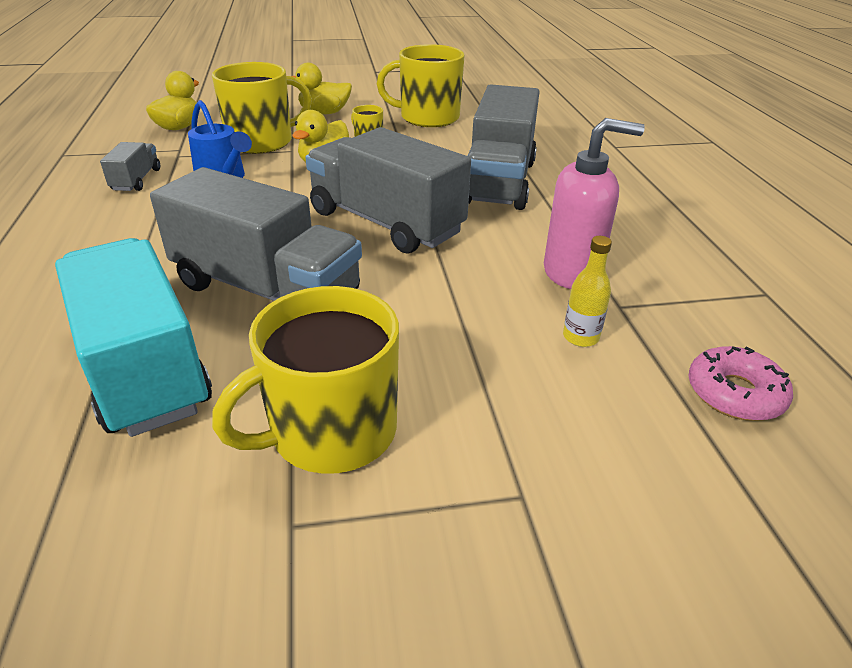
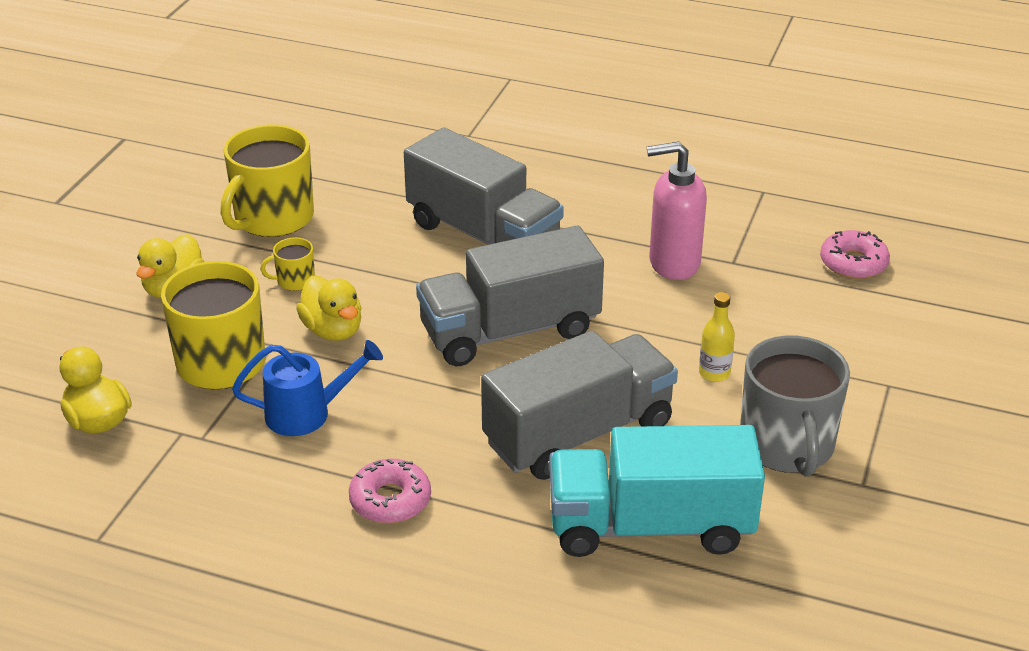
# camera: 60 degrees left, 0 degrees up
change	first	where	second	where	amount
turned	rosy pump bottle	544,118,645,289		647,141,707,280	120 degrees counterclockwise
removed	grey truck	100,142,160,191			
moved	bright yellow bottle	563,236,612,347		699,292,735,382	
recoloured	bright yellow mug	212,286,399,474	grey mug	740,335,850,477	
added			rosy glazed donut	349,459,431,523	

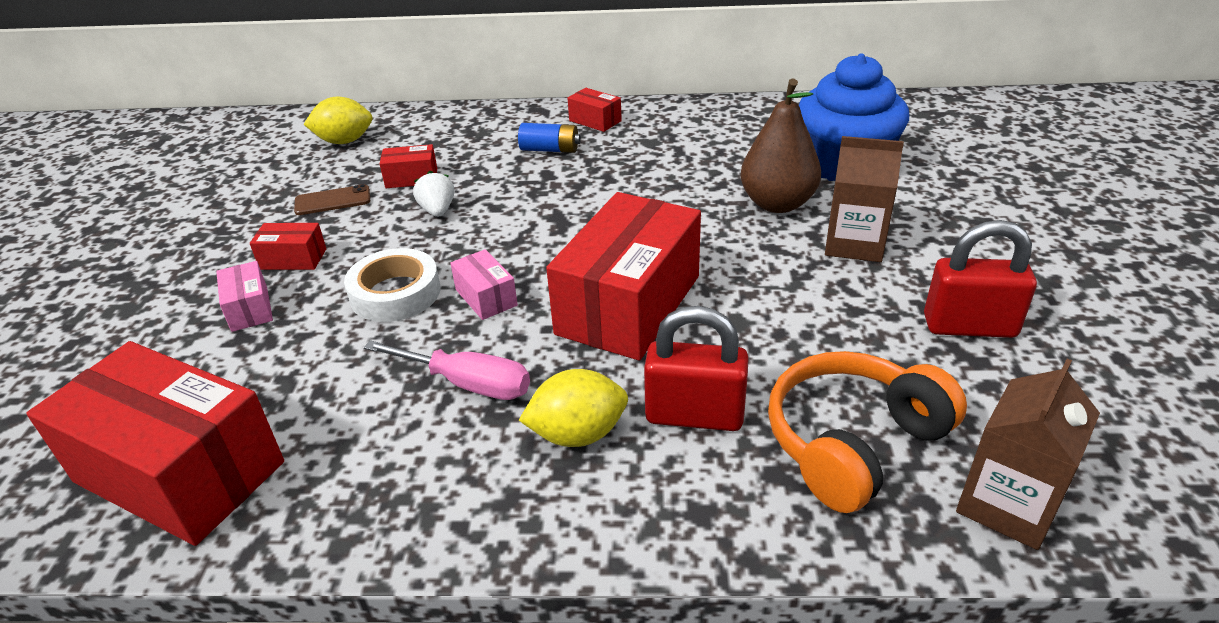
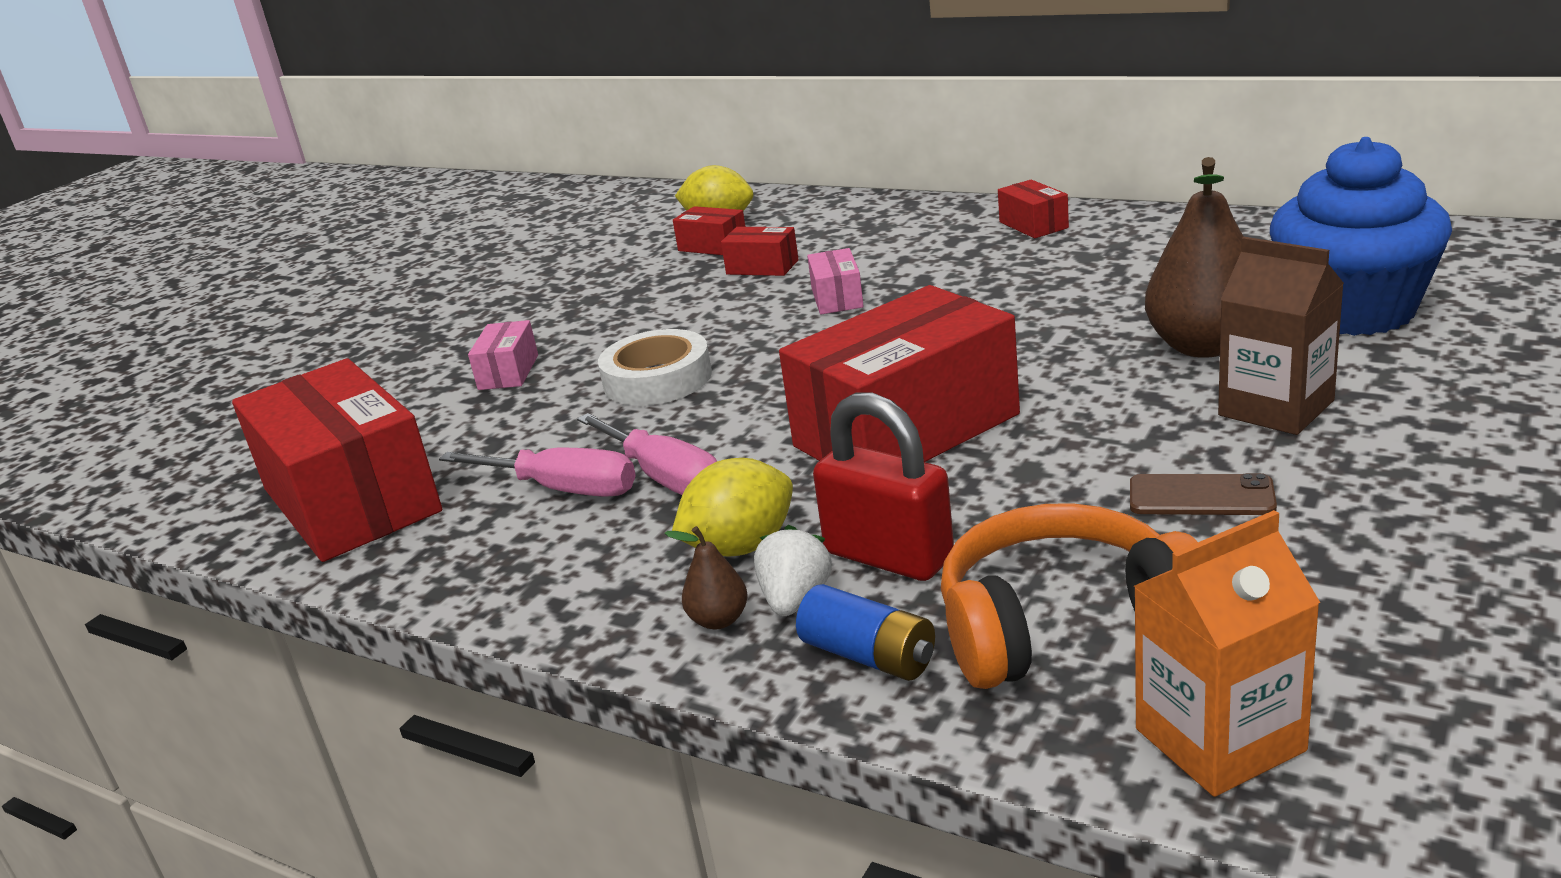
# camera: 30 degrees right, 10 degrees down
change	first	where	second	where	amount
moved	royal blue power cell	518,123,581,153		796,584,935,681	
moved	snow-white strawberry	413,171,454,217		754,525,832,616	
moved	dark brown mobile phone	294,184,370,215		1130,473,1277,515	
removed	scarlet small lock	924,220,1037,338			
moved	scarlet package	250,223,326,270		673,206,745,255	
moved	rosy package	450,249,518,320		807,248,864,315	
recoloured	dark brown juice carton	956,359,1100,550	orange-coloured juice carton	1134,510,1320,797	
turned	bright yellow citrus fruit	519,369,628,447		672,458,793,557	45 degrees counterclockwise
added			rosy flat screwdriver	439,448,636,497	
added			dark brown pear	664,526,748,629	

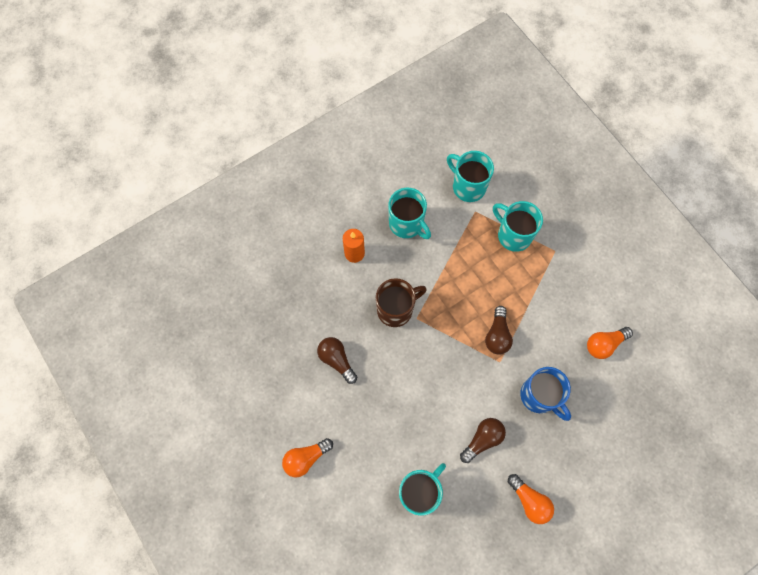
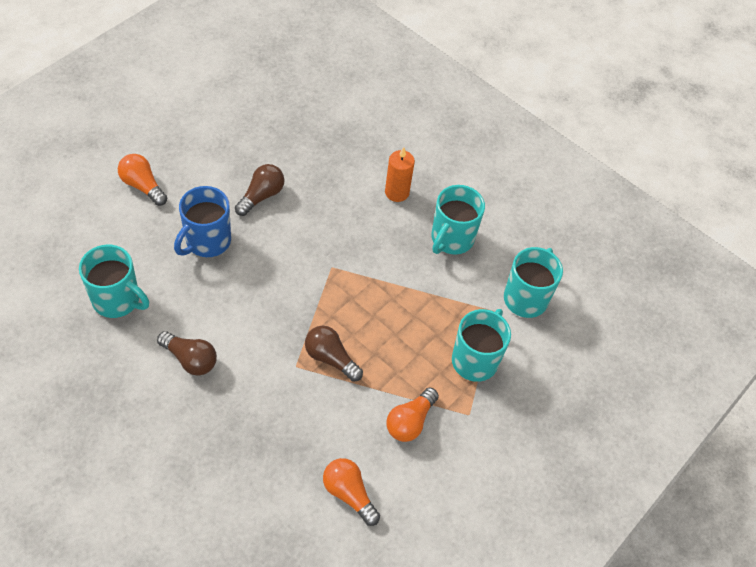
# camera: 70 degrees right, 15 degrees down
change	first	where	second	where	amount
removed	dark brown mug	376,278,427,327			
turned	dark brown bulb	485,306,513,354		305,326,363,382	45 degrees clockwise
moved	royal blue mug	520,367,571,421		174,186,231,257	
moved	orange-coloured bulb	508,474,554,524		386,387,439,442	

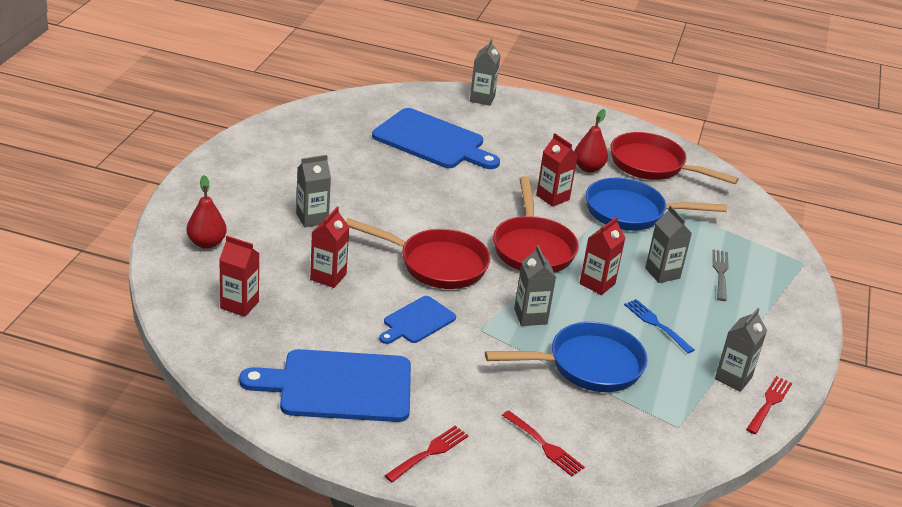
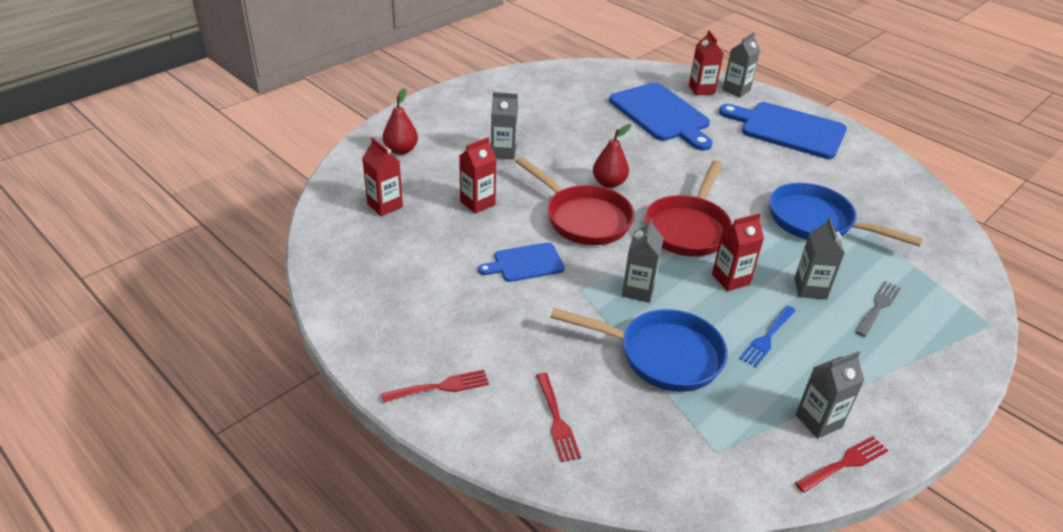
# camera: 30 degrees right, 5 degrees up
change	first	where	second	where	amount
moved	scarlet pear	574,109,608,172		593,124,631,188	
removed	scarlet skillet	610,132,739,184			
moved	scarlet juice carton	536,133,578,207		689,30,724,95	
turned	royal blue dinner fork	624,299,694,354		739,306,796,367	135 degrees counterclockwise
moved	royal blue bread board	239,349,411,422		719,102,847,159	

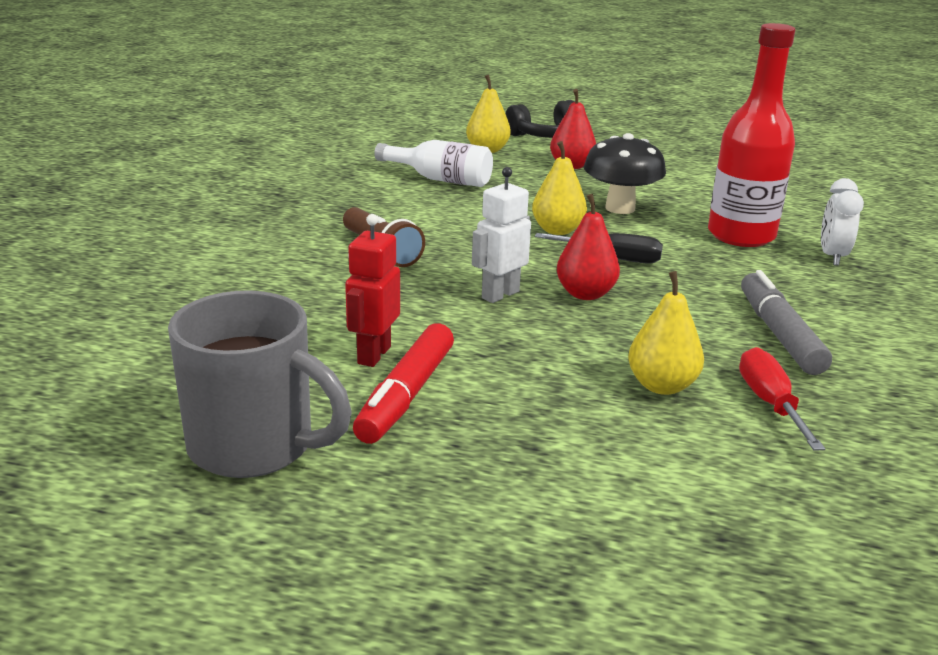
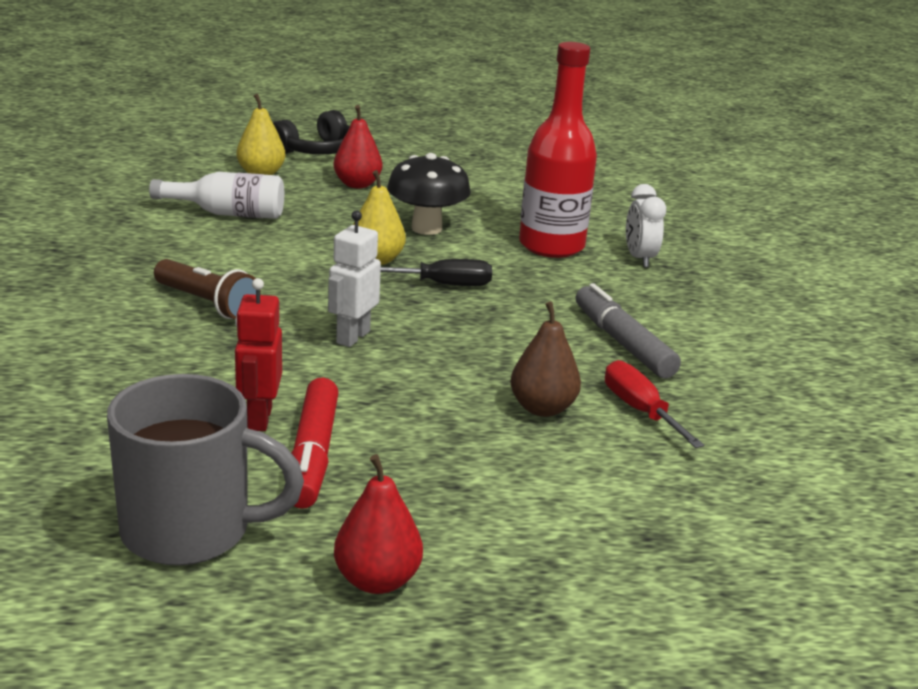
# camera: 20 degrees left, 0 degrees up
change	first	where	second	where	amount
moved	scarlet pear	557,194,620,300		334,454,423,594	
recoloured	bright yellow pear	628,271,704,395	dark brown pear	510,301,581,417	

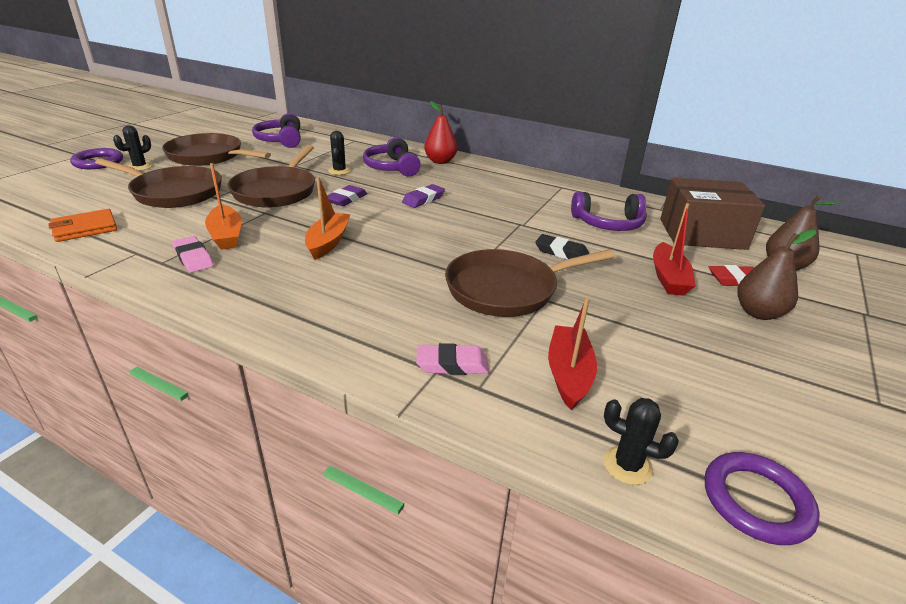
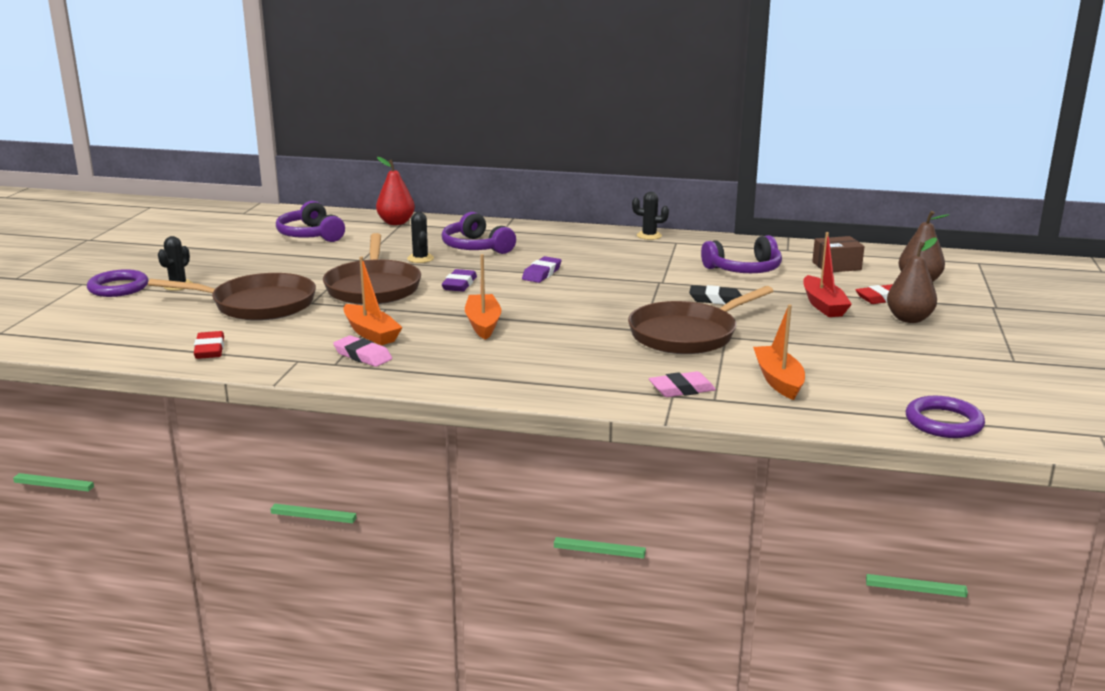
# camera: 15 degrees left, 10 degrees down
change	first	where	second	where	amount
moved	scarlet pear	424,101,457,164		376,157,415,225	
removed	dark brown skillet	162,133,271,166			
resized	dark brown package	660,178,765,250		812,236,865,272	x0.54
replaced	orange-coloured wallet	48,209,117,242	scarlet pencil eraser	194,331,224,359	
recoloured	scarlet toy boat	548,297,597,410	orange-coloured toy boat	753,304,805,400	
moved	black prickly plant	603,398,679,485		632,192,669,240	

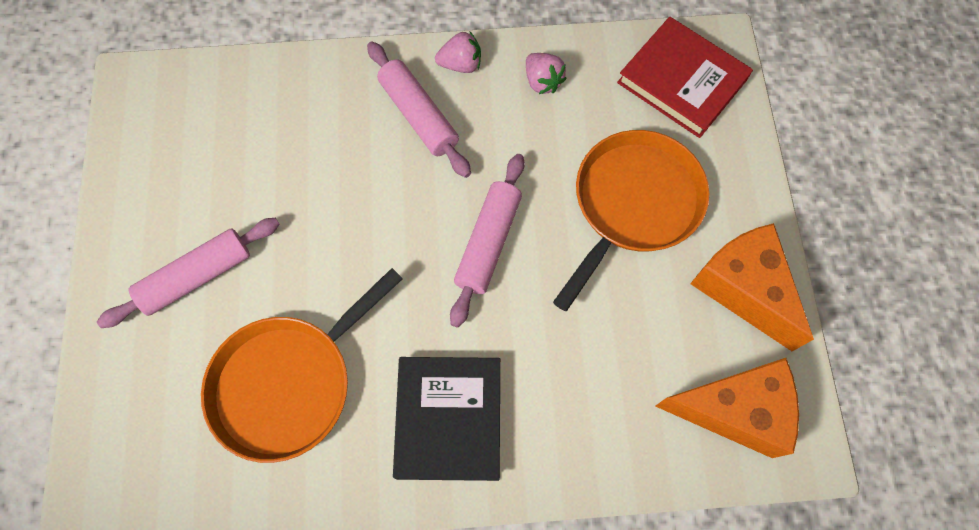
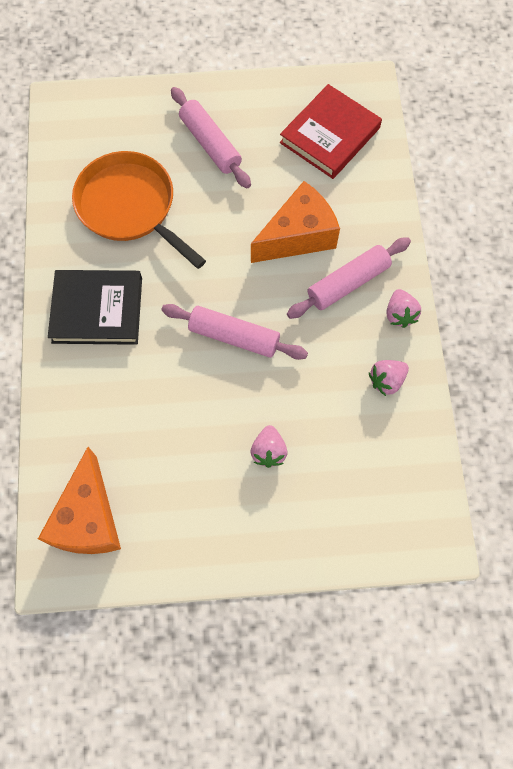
# camera: 90 degrees right, 0 degrees up
change	first	where	second	where	amount
moved	scarlet book	617,17,753,138		280,84,382,179	
replaced	orange-coloured skillet	553,130,709,311	rosy strawberry	250,425,288,468	
moved	orange-coloured cheese wedge	690,223,814,351		251,181,340,263	

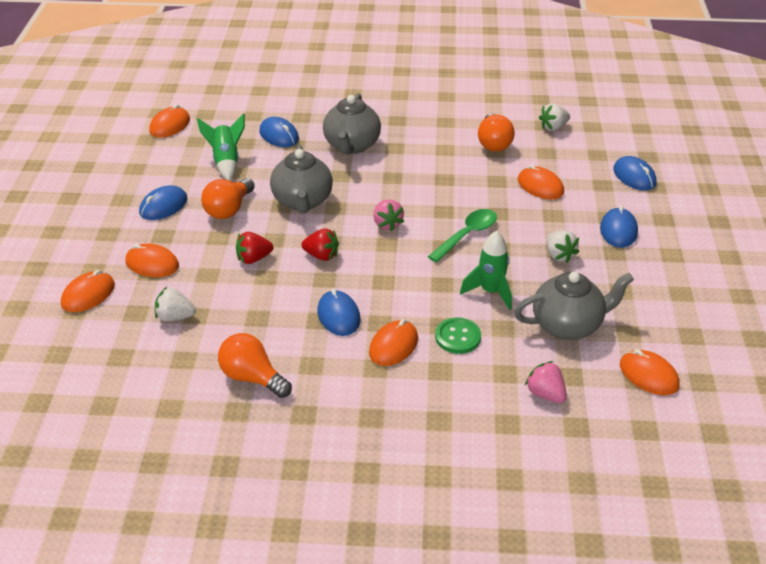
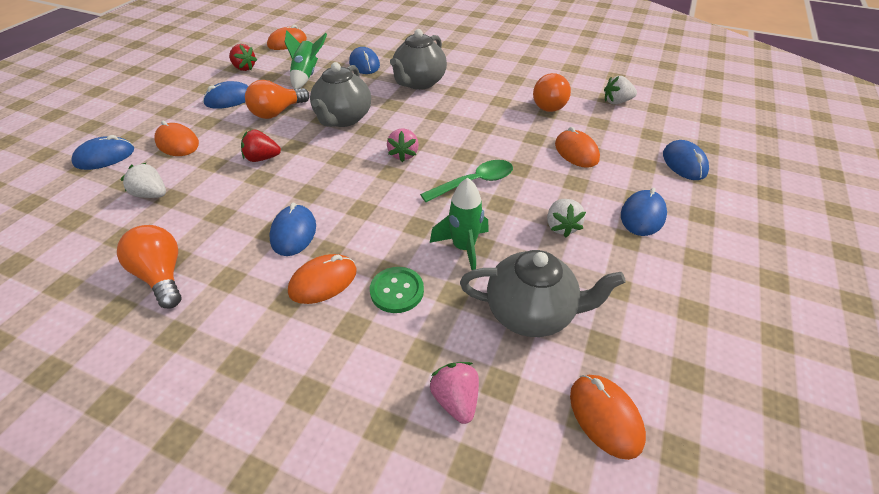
# camera: 20 degrees right, 5 degrees up
change	first	where	second	where	amount
moved	scarlet strawberry	301,228,339,261		229,44,257,71	
recoloured	orange-coloured computer mouse	61,270,115,312	royal blue computer mouse	71,135,134,170	

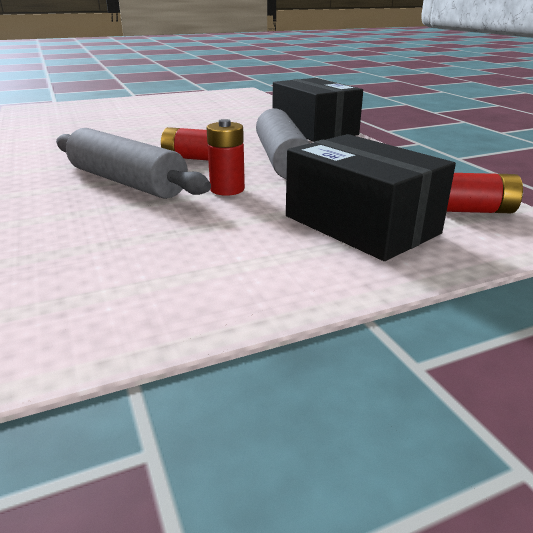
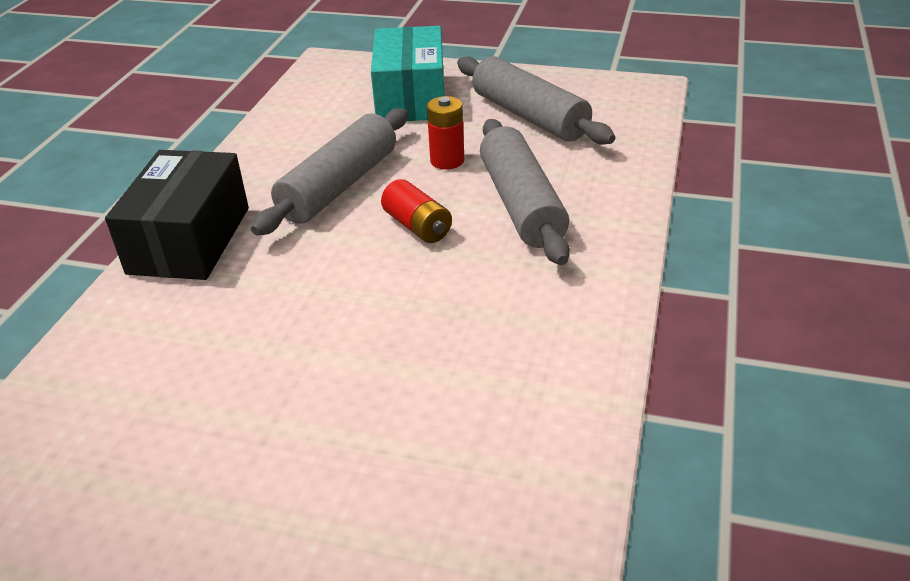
# camera: 140 degrees left, 10 degrees up
change	first	where	second	where	amount
recoloured	black package	286,134,456,261	turquoise package	371,26,444,121	
removed	scarlet power cell	447,173,523,213			
added			grey dough roller	457,56,615,145	

